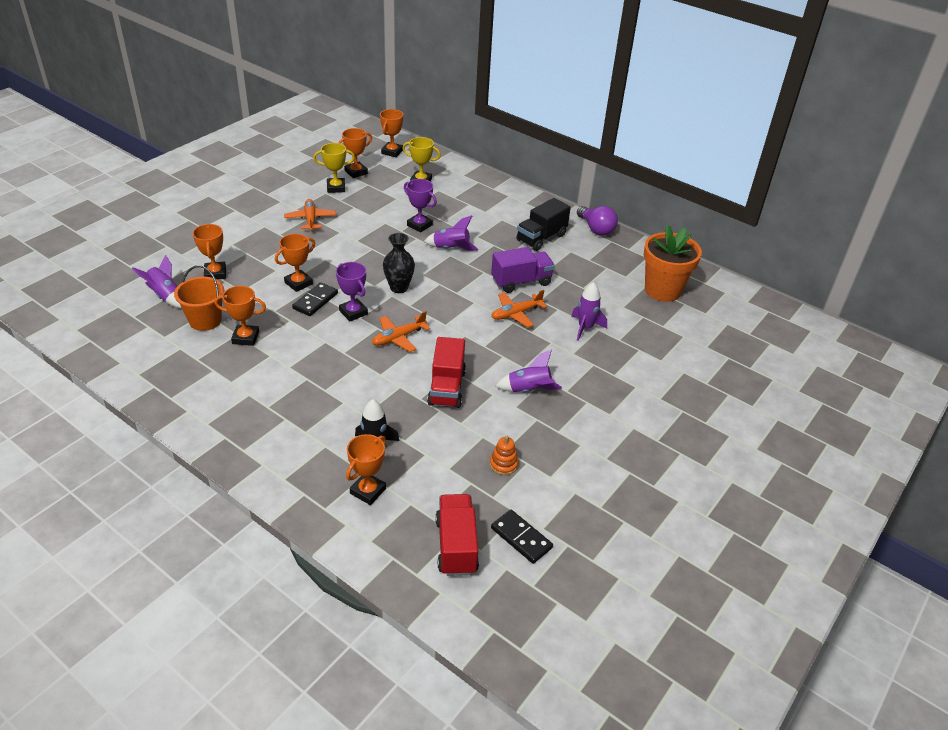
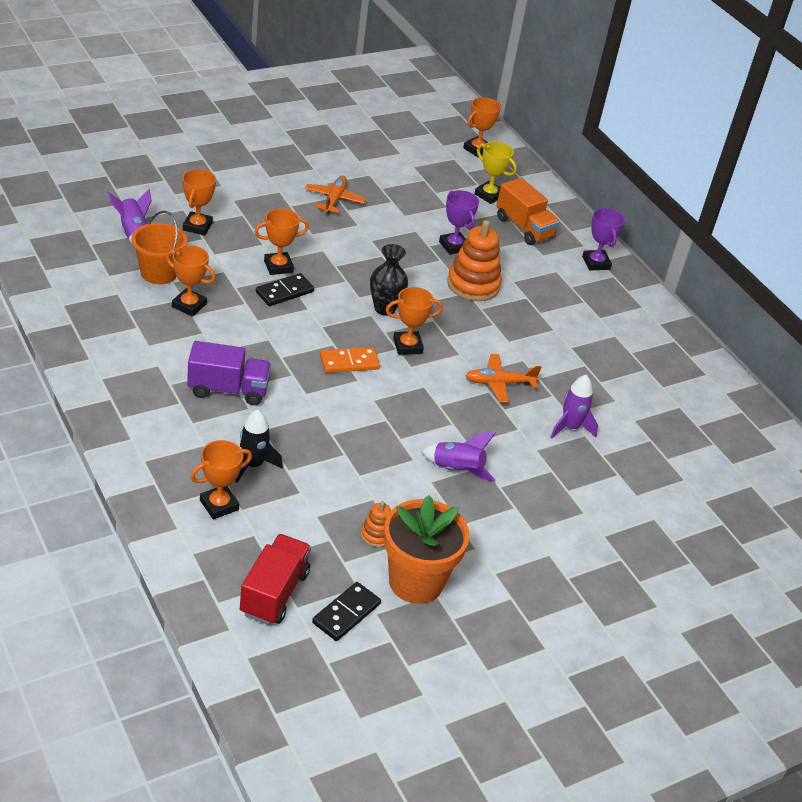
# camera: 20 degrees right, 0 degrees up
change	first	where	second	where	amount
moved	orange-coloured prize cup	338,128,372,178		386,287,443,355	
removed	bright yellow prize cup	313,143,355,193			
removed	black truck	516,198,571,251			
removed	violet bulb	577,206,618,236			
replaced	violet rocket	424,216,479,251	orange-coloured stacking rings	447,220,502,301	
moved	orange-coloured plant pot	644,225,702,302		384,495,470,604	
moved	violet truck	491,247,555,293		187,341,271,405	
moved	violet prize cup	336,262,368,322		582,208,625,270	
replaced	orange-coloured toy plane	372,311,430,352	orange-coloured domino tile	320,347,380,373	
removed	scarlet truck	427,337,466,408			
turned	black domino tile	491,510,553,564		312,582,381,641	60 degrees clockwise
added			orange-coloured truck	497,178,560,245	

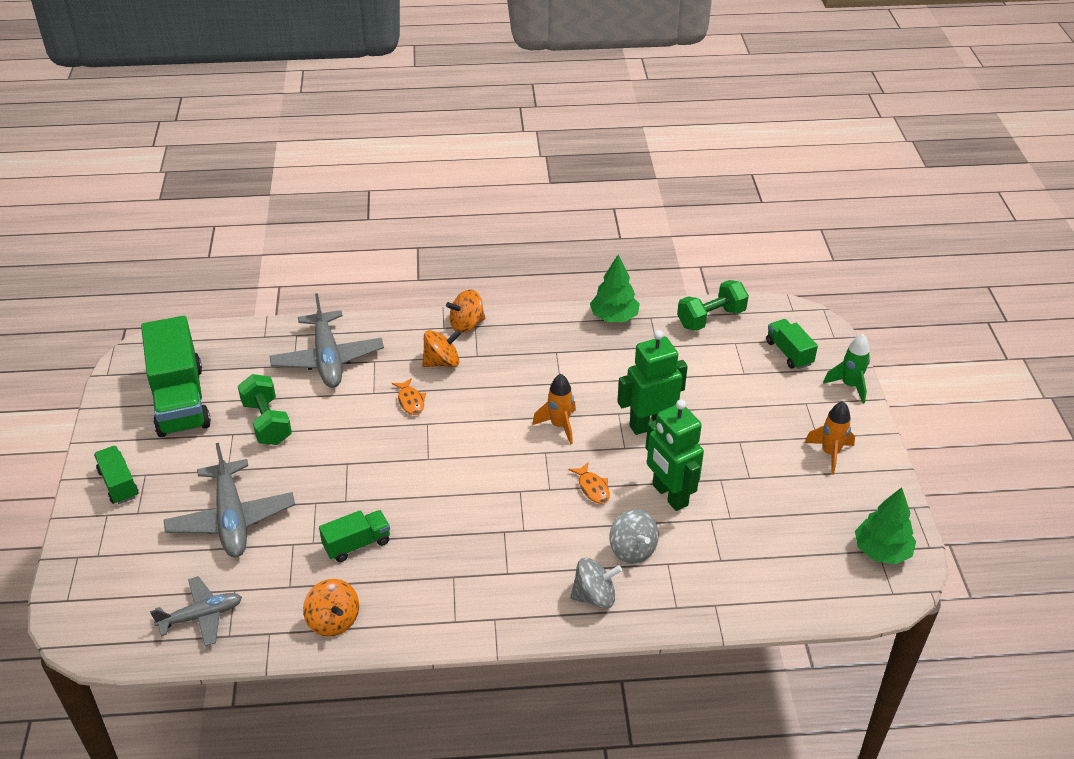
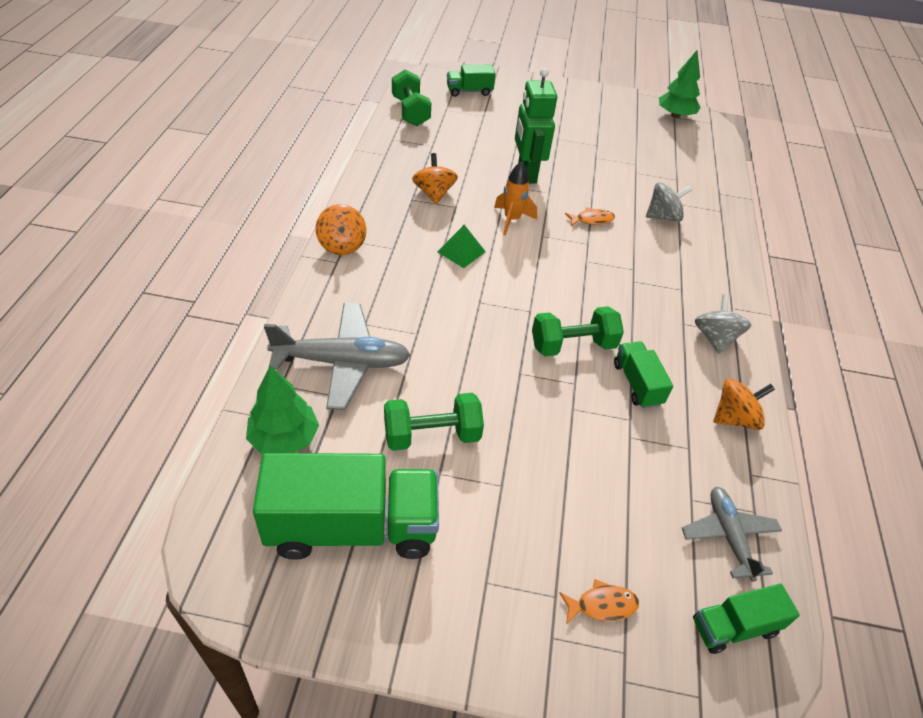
# camera: 80 degrees left, 5 degrees up
change	first	where	second	where	amount
moved	emerald fir tree	590,254,640,322		246,365,319,454	
moved	orange-coloured whirligig	422,330,461,367		412,153,458,205	
removed	emerald rocket	823,334,870,404			
moved	orange-coloured fish figure	392,378,426,415		559,579,639,624	
removed	emerald robot	645,400,704,511			
removed	orange-coloured rocket	805,401,855,475			
removed	grey toy plane	164,443,295,557			
moved	emerald truck	94,446,139,504		693,584,800,654	
moved	grey whirligig	570,558,622,609		695,294,751,354	
added			emerald pyramid	437,225,486,268	
added			emerald hand weight	532,306,624,357	

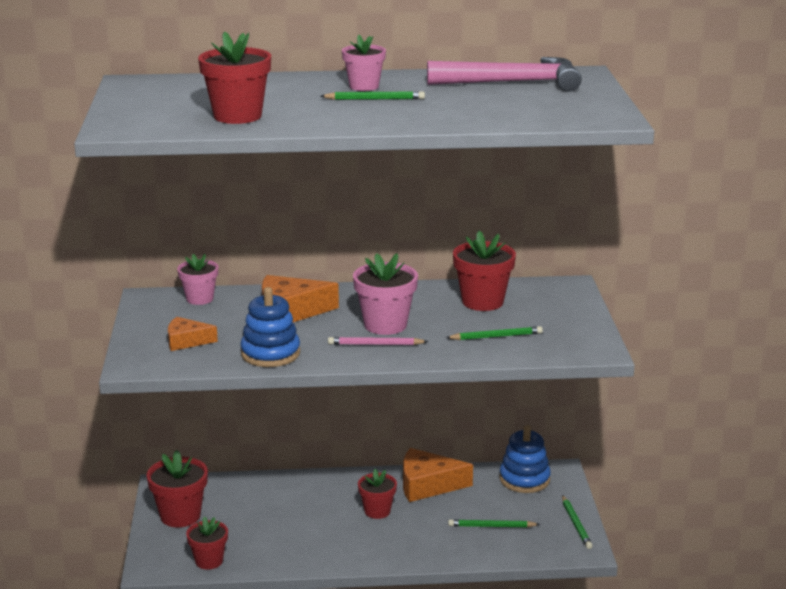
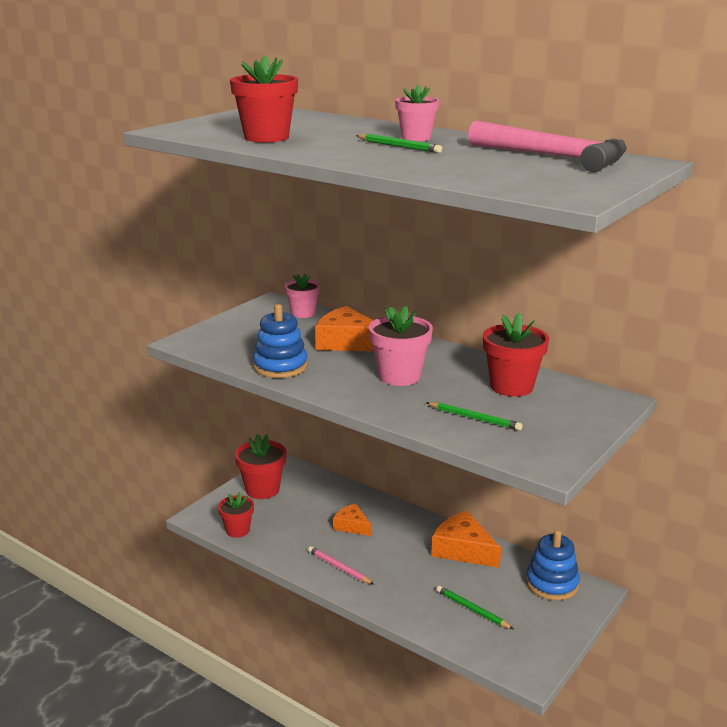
# camera: 40 degrees right, 0 degrees up
change	first	where	second	where	amount
moved	orange-coloured cheese wedge	168,317,218,351		333,503,371,536	
moved	rosy pencil	328,337,428,345		308,546,374,585	
removed	scarlet plant pot	358,469,397,519			
removed	emerald pencil	562,495,593,549			

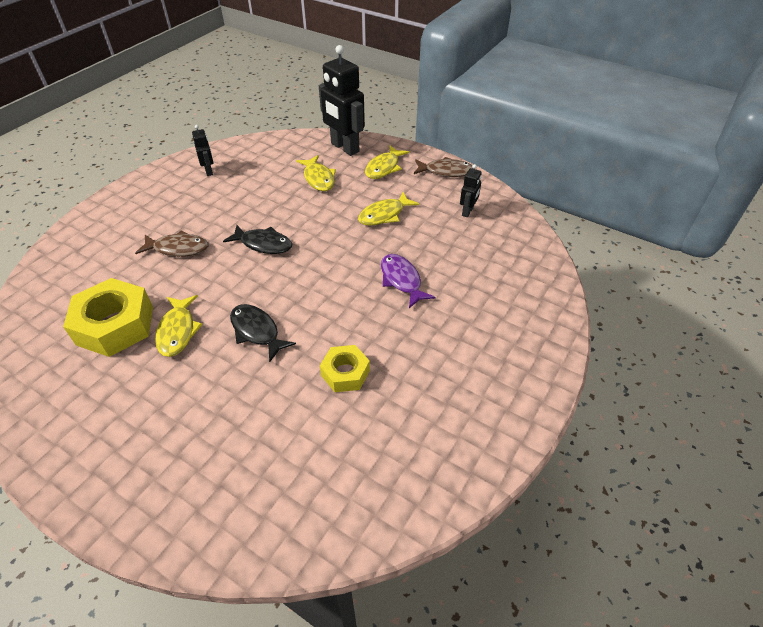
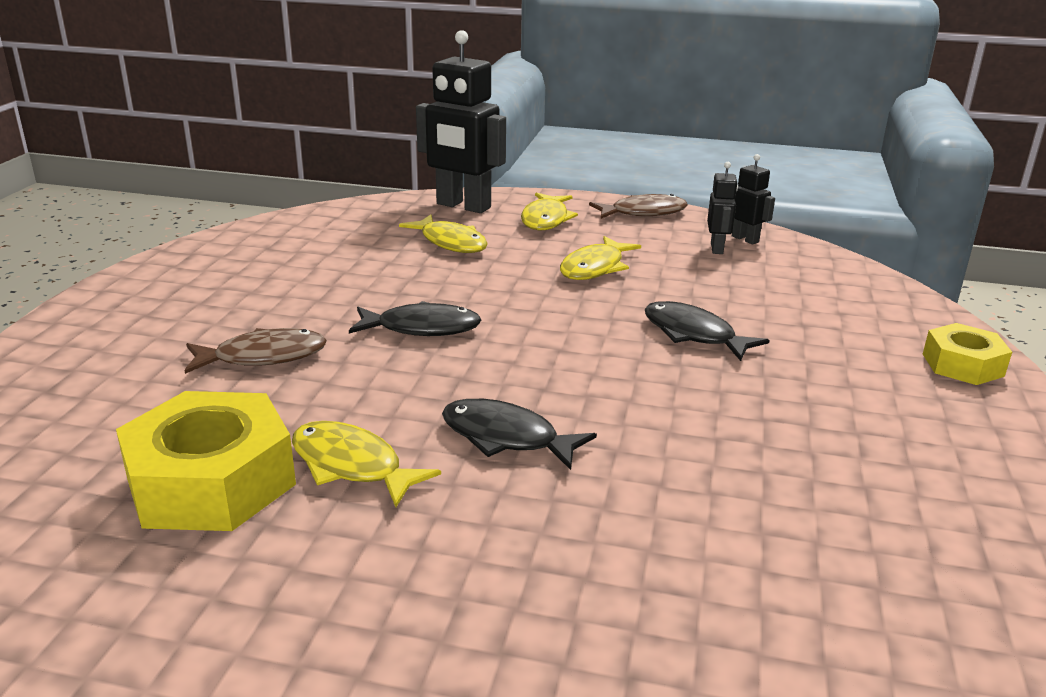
# camera: 20 degrees left, 20 degrees down
change	first	where	second	where	amount
moved	black robot	192,125,214,176		732,154,775,244	
recoloured	violet fish figure	381,254,436,308	black fish figure	645,301,770,361	
turned	bright yellow fish figure	155,295,203,357		292,421,441,507	150 degrees clockwise
moved	bright yellow nut	320,345,370,392		923,323,1012,385	

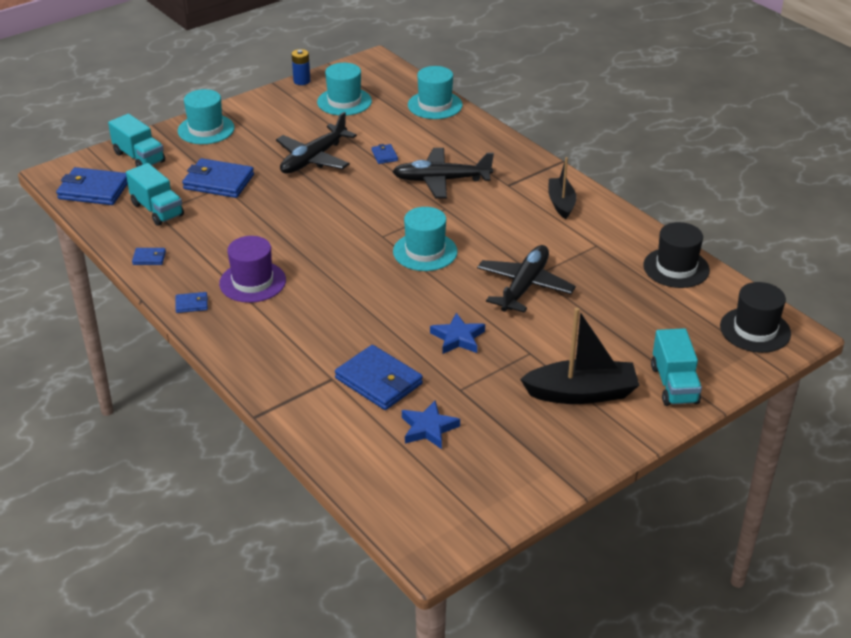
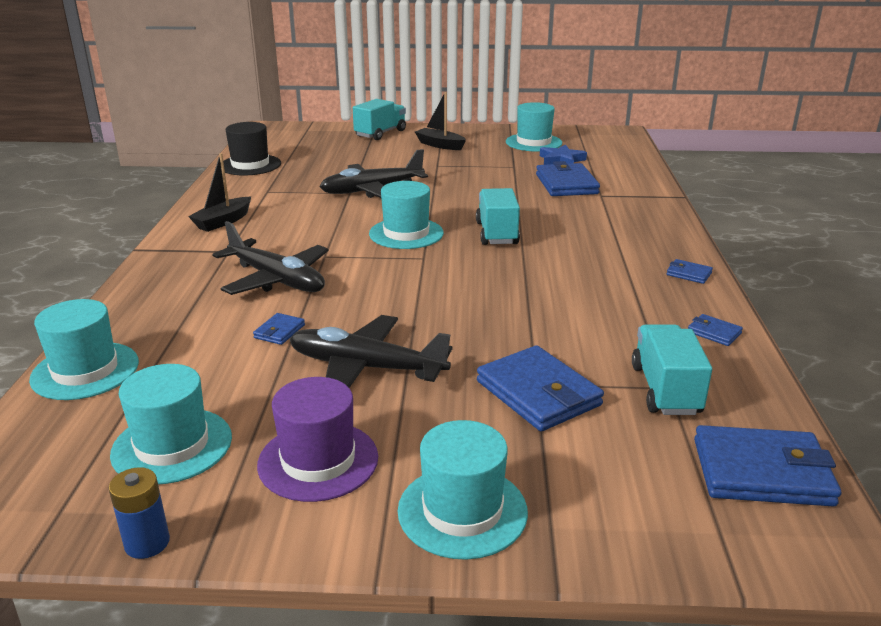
# camera: 140 degrees left, 10 degrees down
change	first	where	second	where	amount
turned	black toy plane	276,112,357,174		290,315,453,388	150 degrees counterclockwise
moved	turquoise truck	108,114,165,167		476,188,520,245	
turned	royal blue wallet	56,167,128,205		694,425,841,507	45 degrees counterclockwise
moved	violet top hat	219,236,286,303		257,377,378,502	
removed	black top hat	720,282,791,353			
resized	black toy boat	520,308,639,404		415,92,466,150	x0.64
removed	royal blue star shape	430,313,485,354			
added			turquoise top hat	506,102,562,152	

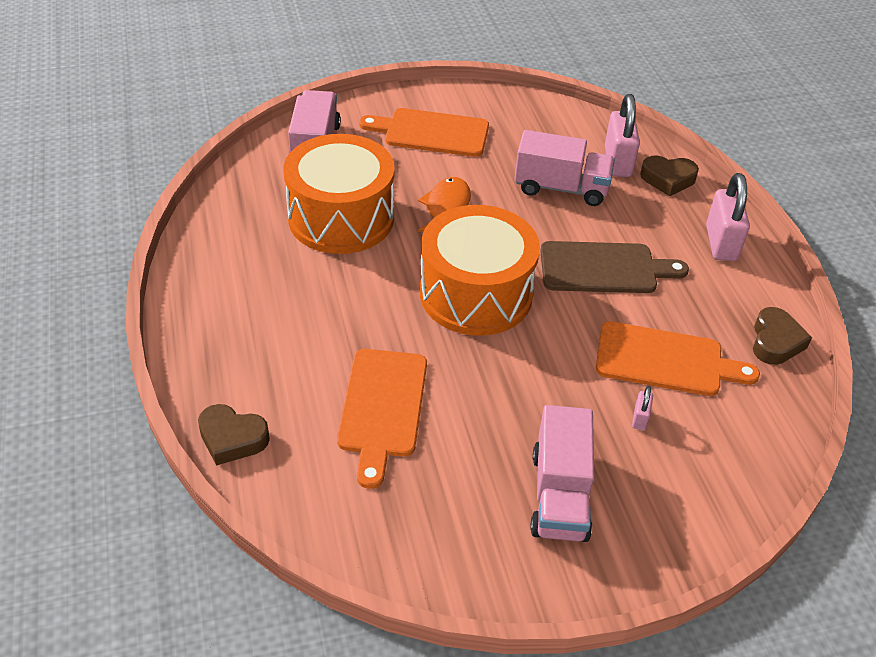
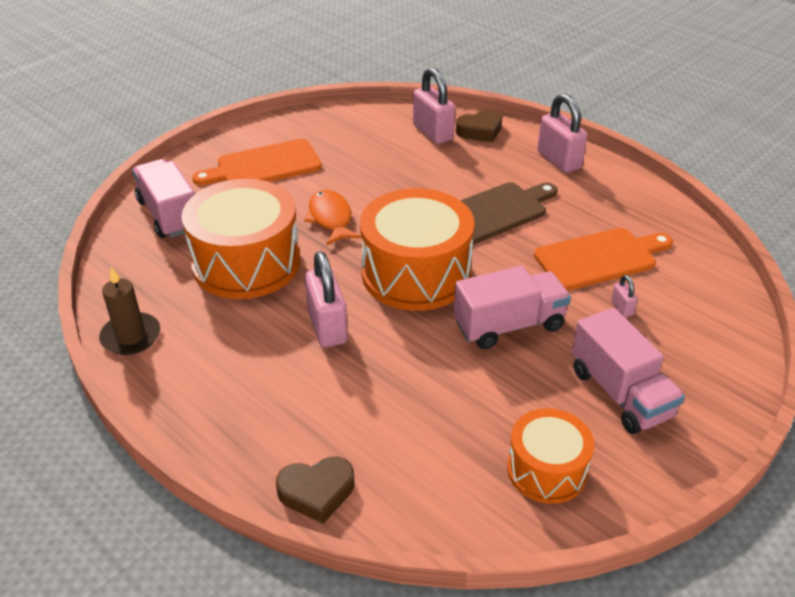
# camera: 30 degrees left, 5 degrees down
change	first	where	second	where	amount
moved	rosy truck	515,130,615,206		454,266,571,349	
removed	dark brown heart shape	753,307,812,365			
removed	orange-coloured bread board	337,349,427,489			
added			rosy small lock	305,251,348,347	
added			dark brown pillar candle	99,266,160,355	
added			orange-coloured drum	507,408,594,504	

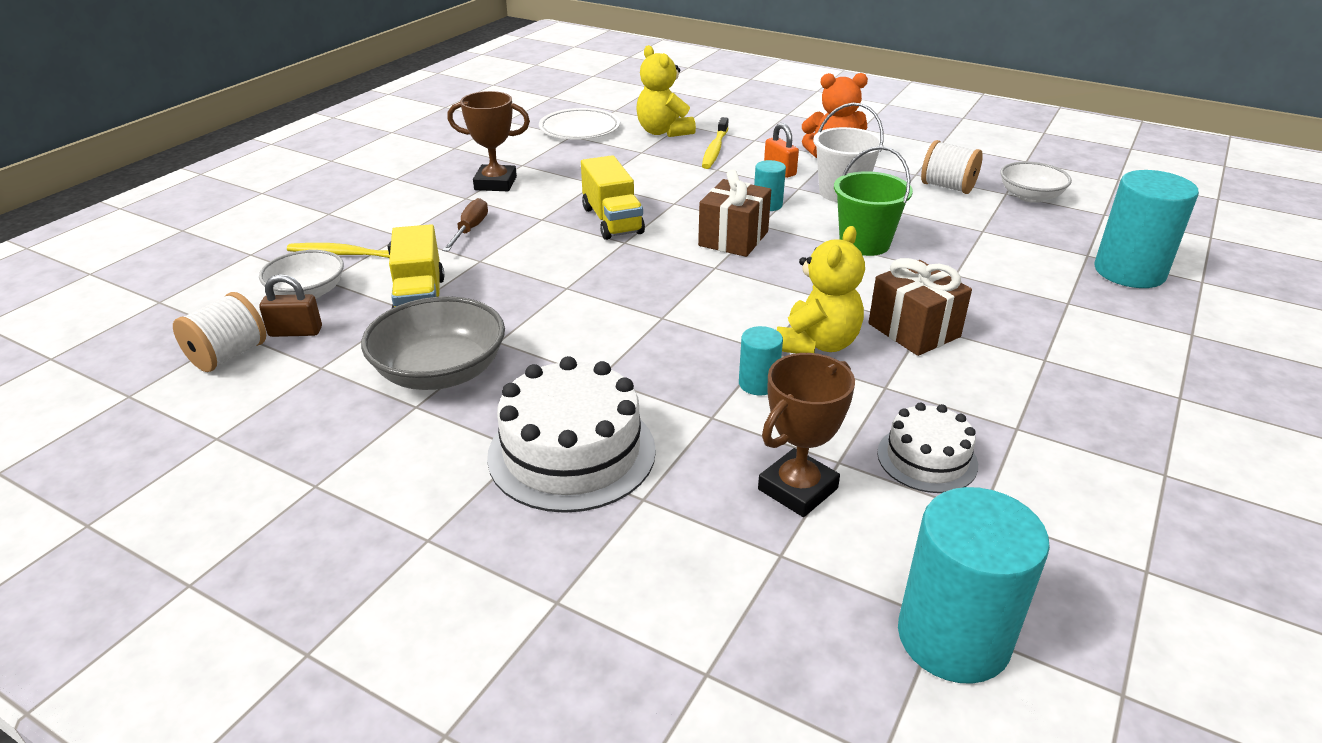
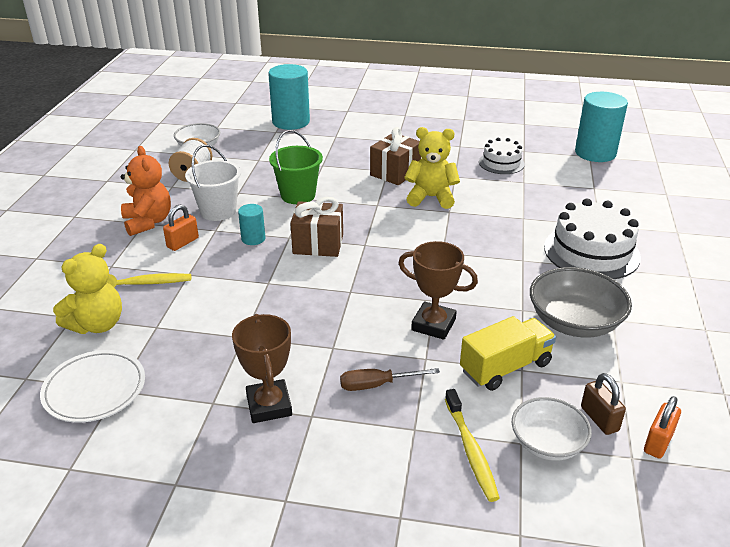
# camera: 110 degrees left, 0 degrees up
change	first	where	second	where	amount
removed	bright yellow truck	581,155,645,240			
replaced	snow-white bobbin	173,292,266,372	orange-coloured small lock	644,396,681,459	
removed	turquoise solid cylinder	739,326,783,396			
moved	dark brown prize cup	758,353,855,517		399,241,478,340	

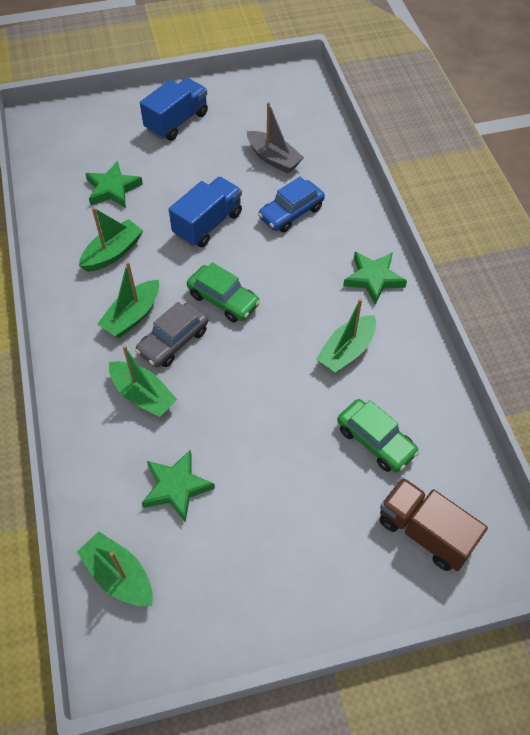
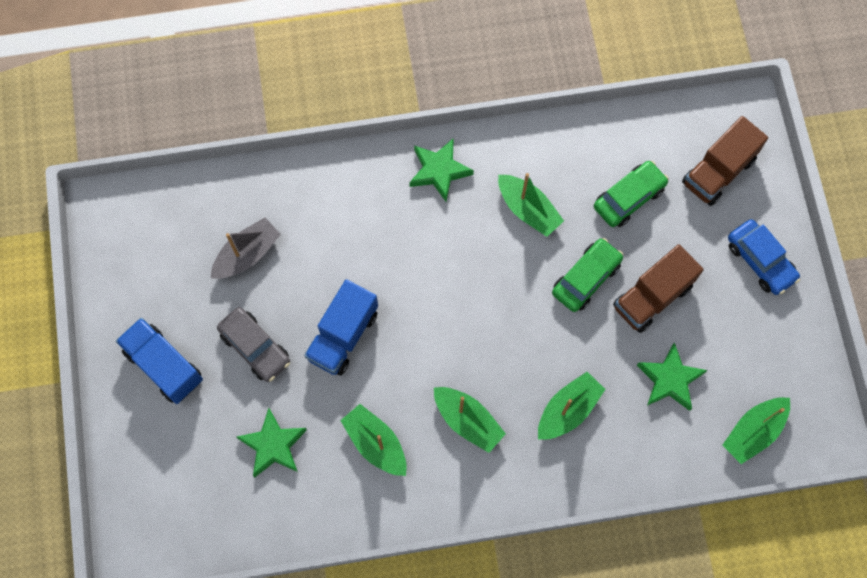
# camera: 85 degrees left, 15 degrees up
change	first	where	second	where	amount
turned	royal blue truck	169,177,242,248		304,279,378,376	105 degrees counterclockwise
moved	royal blue car	258,177,325,232		728,219,800,295	
moved	emerald car	187,262,260,322		552,238,623,312	
moved	grey car	135,302,208,367		217,307,290,382	
added			dark brown truck	613,244,704,333	

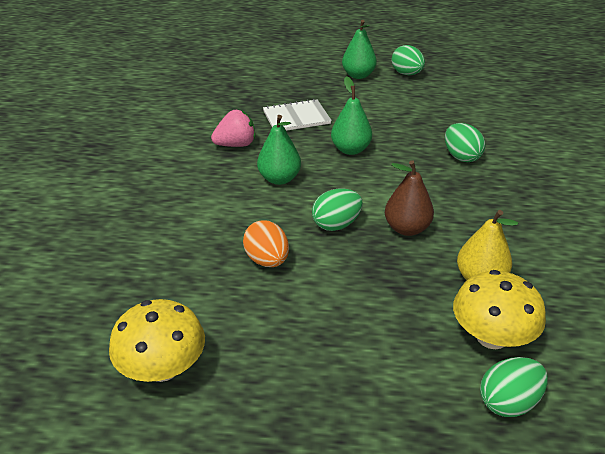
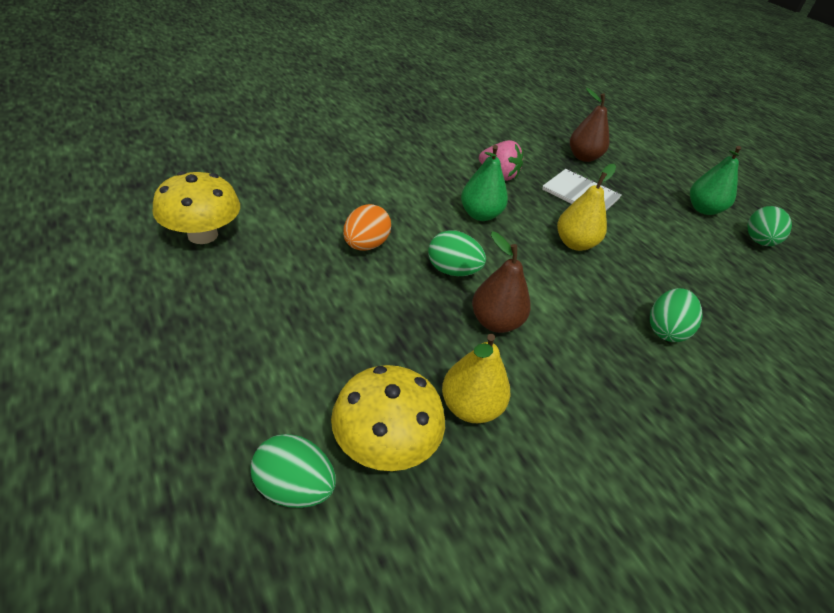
# camera: 50 degrees right, 5 degrees up
change	first	where	second	where	amount
recoloured	emerald pear	331,76,372,155	bright yellow pear	557,164,616,251	
added			dark brown pear	570,88,609,162	

